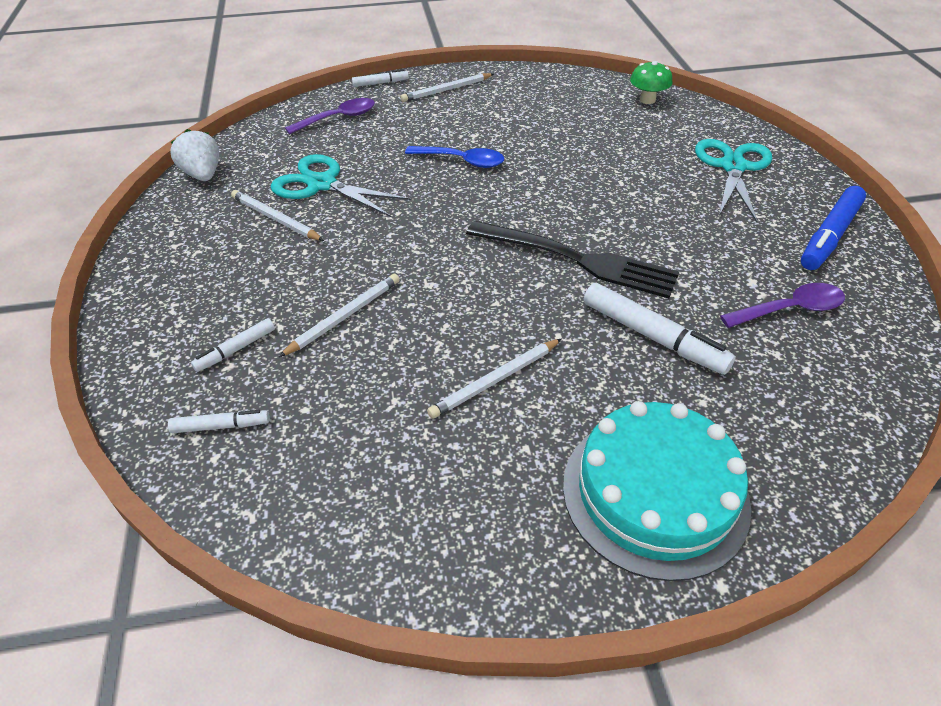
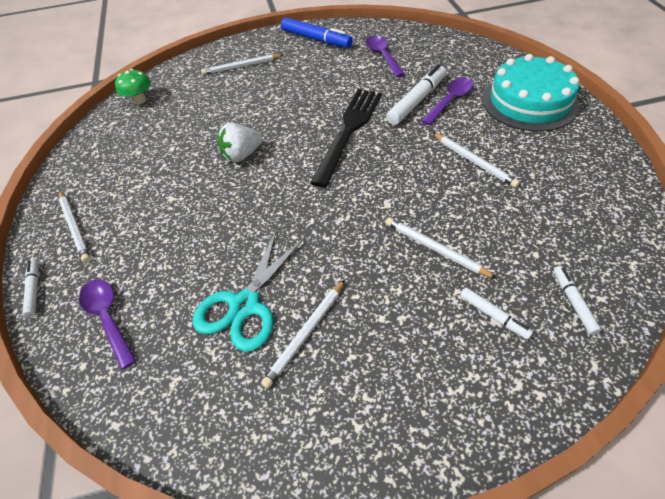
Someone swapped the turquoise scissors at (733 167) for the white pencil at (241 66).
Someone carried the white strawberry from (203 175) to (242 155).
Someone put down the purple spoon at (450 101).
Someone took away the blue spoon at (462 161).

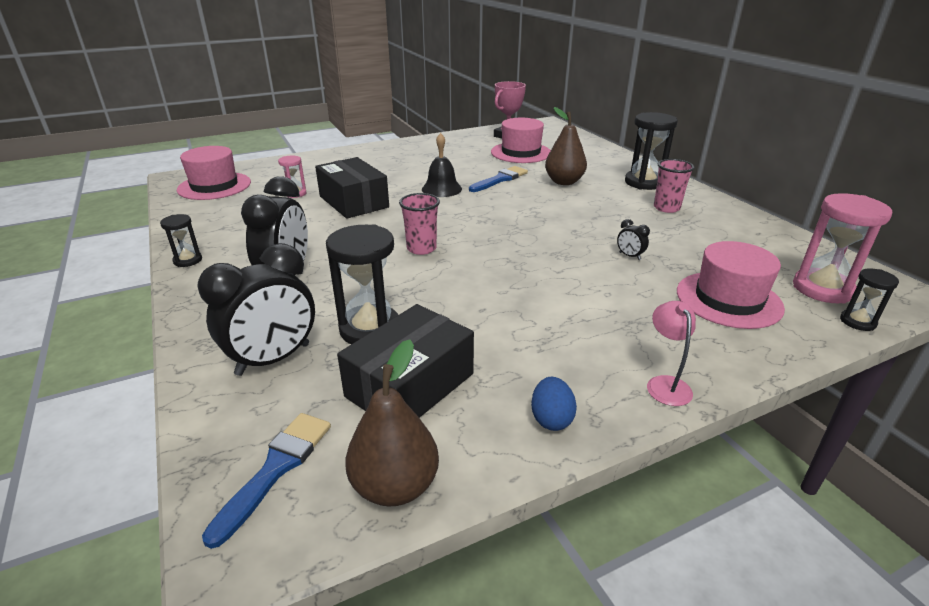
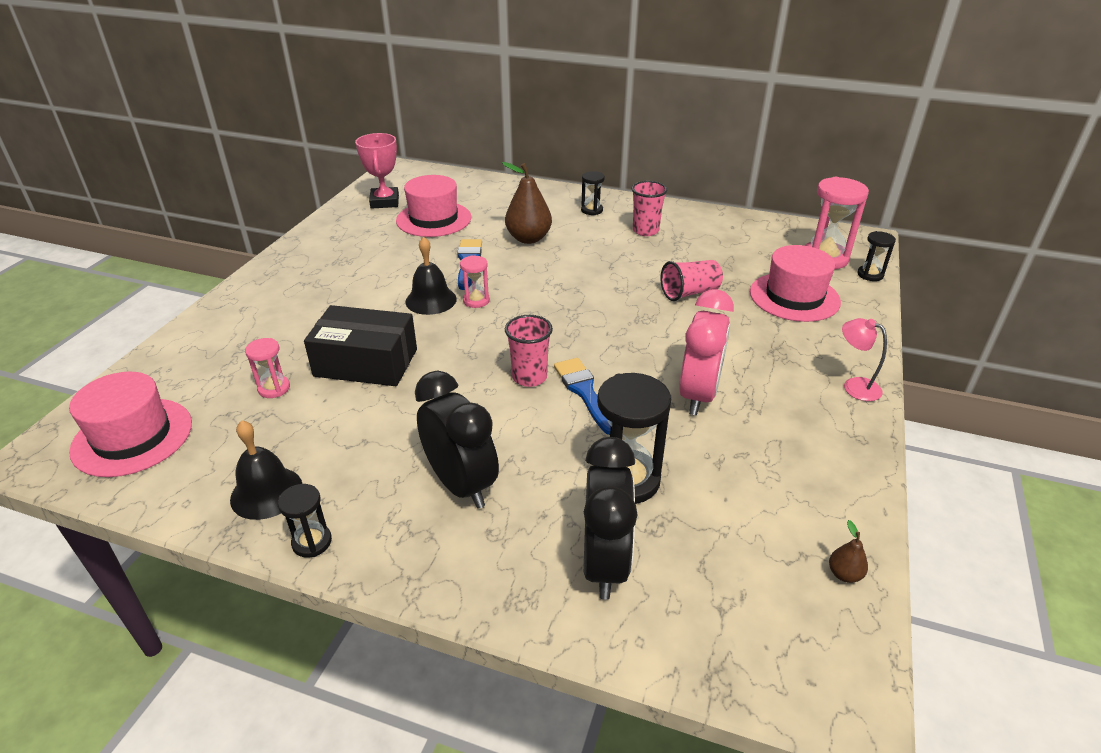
Someone put down the black bell at (266 492).
Someone put down the pink hourglass at (476 301).
Someone carried the blue brush from (276 468) to (585 392).
Someone scaled the black hourglass at (644 182) by 0.53.
Someone swapped the black clock at (629 256) for the pink cup at (689 293).
Someone put down the pink clock at (698 395).
Someone scaled the brown pear at (395 486) by 0.45.
Someone took away the black box at (410 385).
Someone took away the blue egg at (551 419).

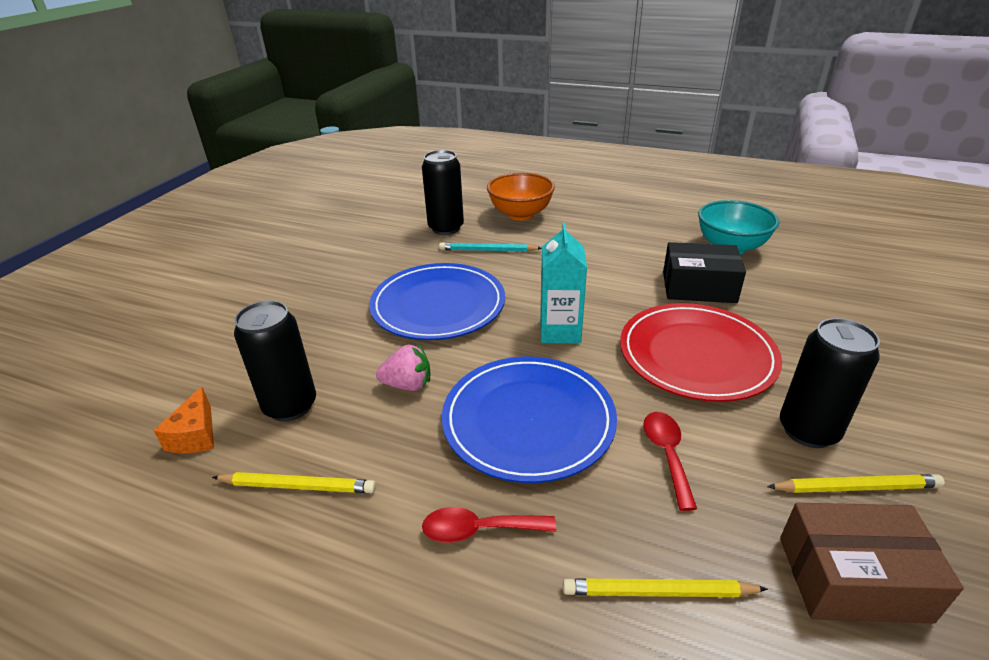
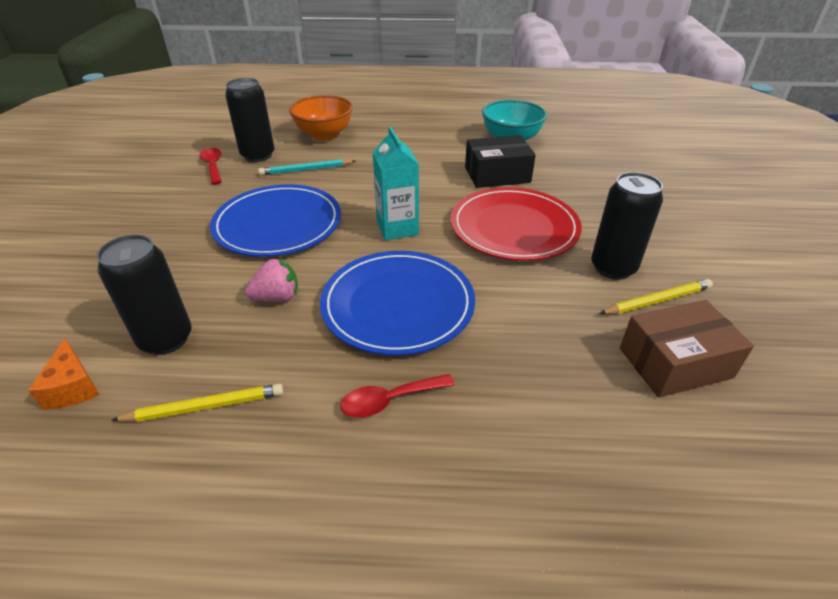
Someone carried the red spoon from (667 454) to (213 166).
Someone took away the yellow pencil at (658 592).

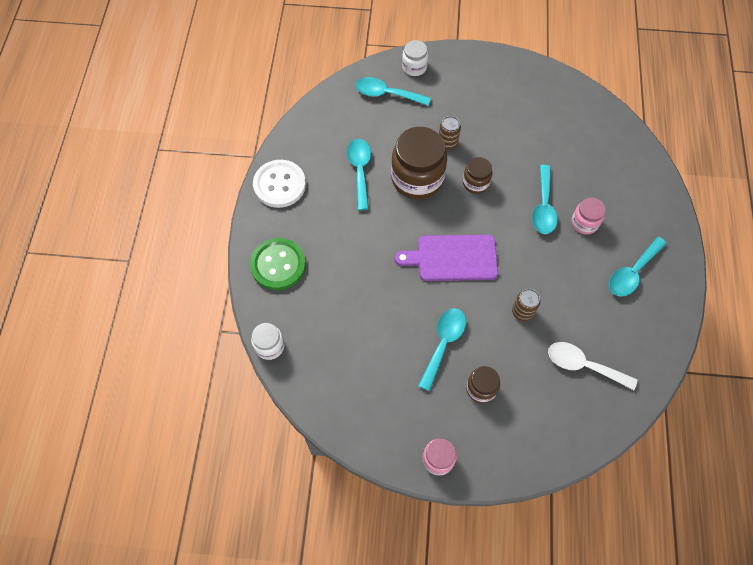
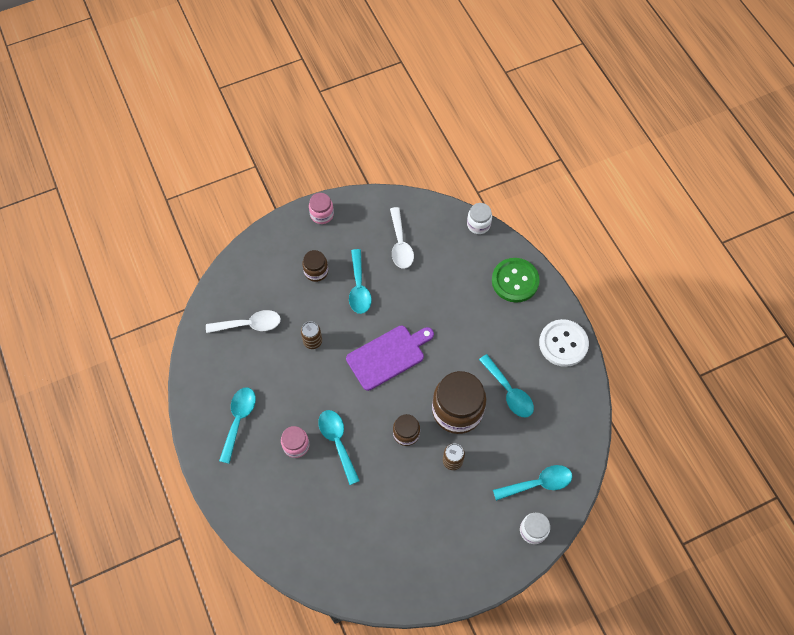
Someone put down the white spoon at (400 244).

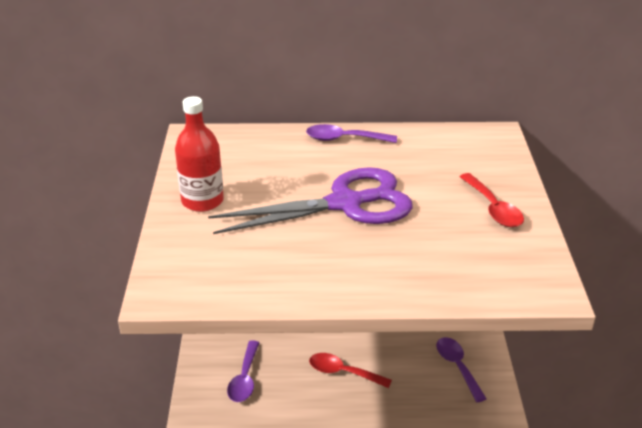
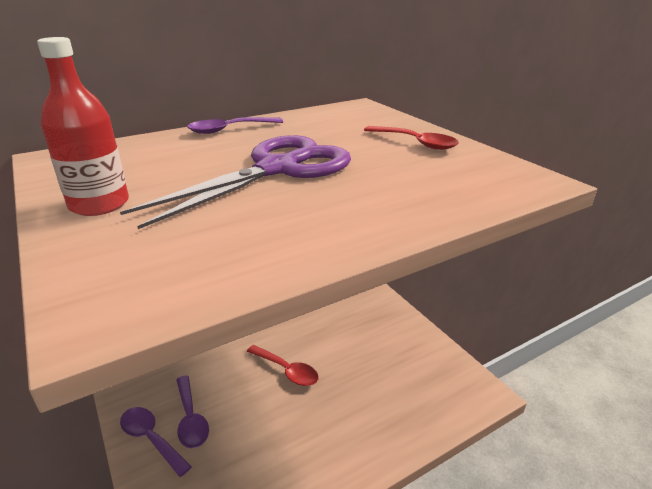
Someone carried the purple spoon from (457 366) to (151 438).
Someone rotated the red spoon at (343 372) by 135 degrees counterclockwise.

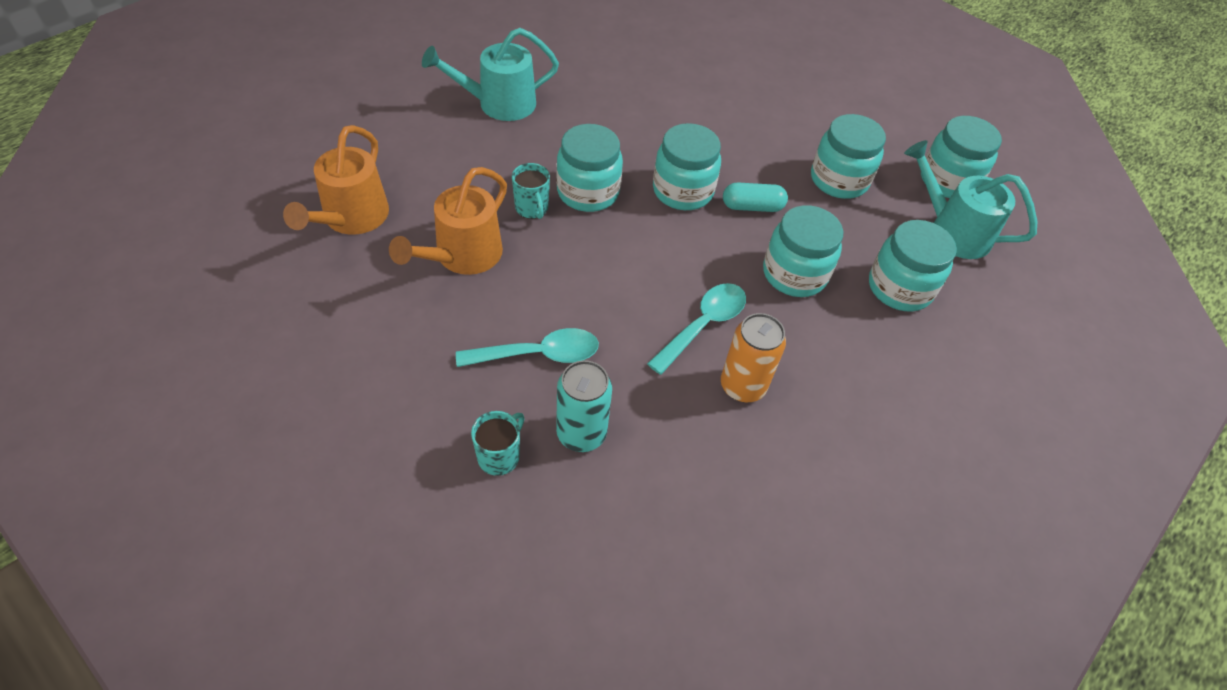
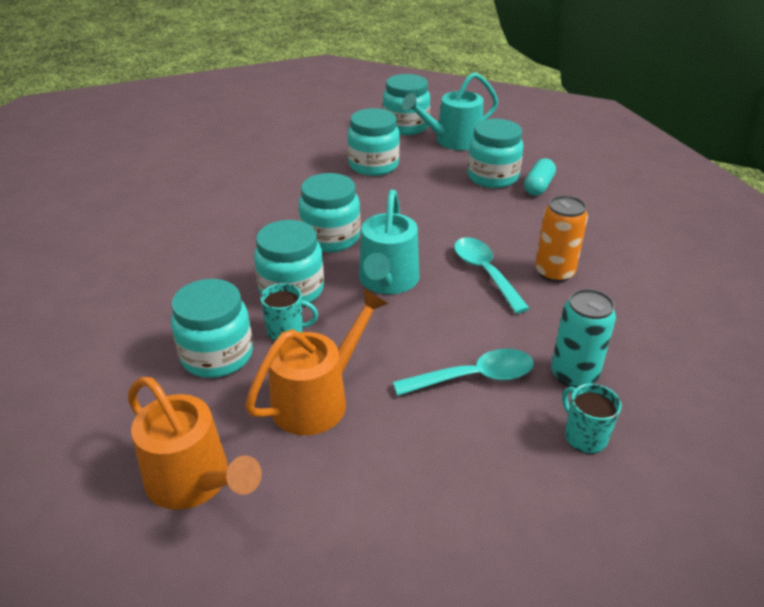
Someone carried the turquoise jar from (794 274) to (217 355).
Someone rotated the orange watering can at (462 256) by 105 degrees counterclockwise.
Someone carried the turquoise watering can from (498 104) to (387 281).
Someone rotated the turquoise spoon at (538 354) by 60 degrees clockwise.
Someone carried the turquoise capsule from (752 207) to (538 186).

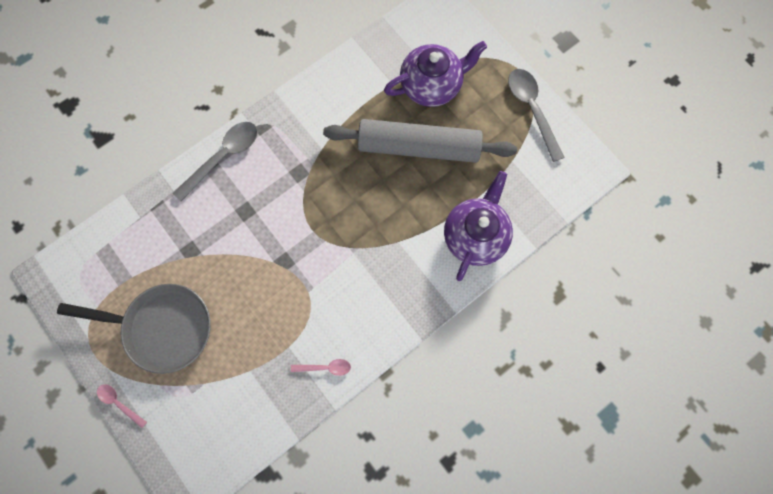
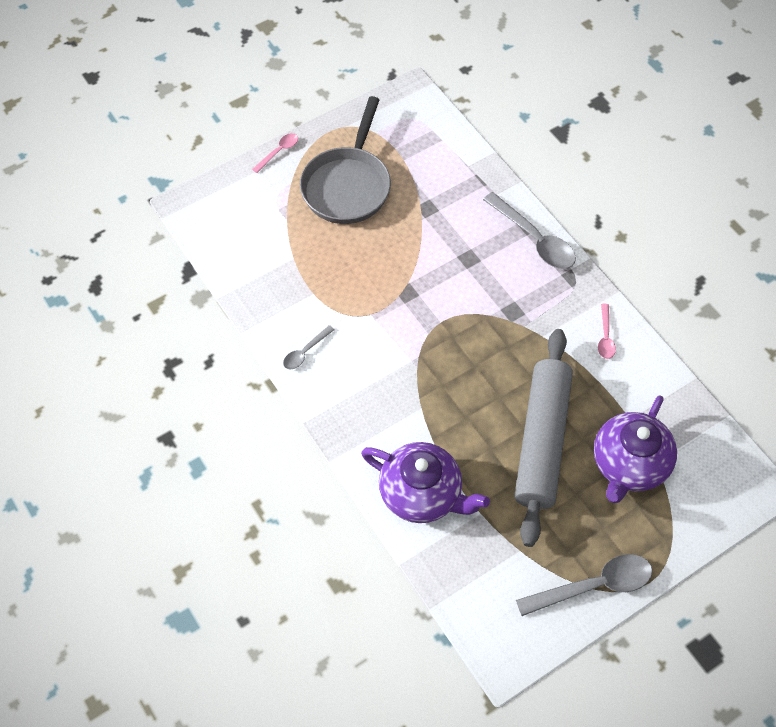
Someone put down the grey spoon at (305 352).
Someone rotated the purple teapot at (432 85) by 45 degrees clockwise.
Someone carried the pink spoon from (325 367) to (605 336).

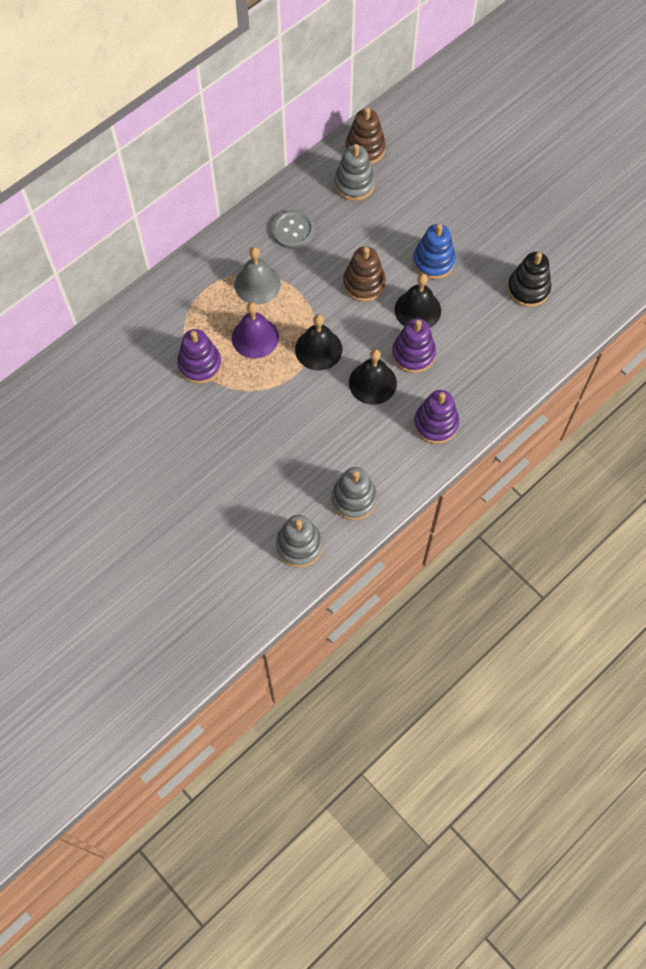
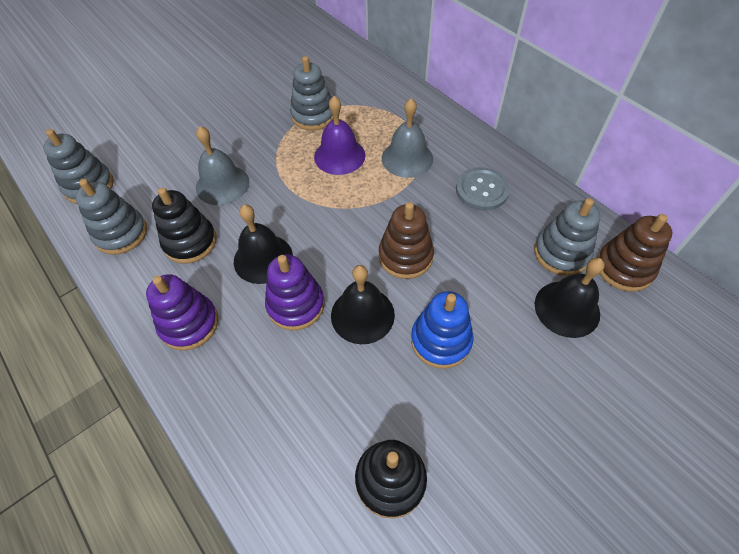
Someone put down the black stacking toy at (190 242).
Someone put down the grey bell at (222 184).
Someone repainted the purple stacking toy at (200 364), which became the grey stacking toy at (313 115).
Someone carried the black bell from (318 349) to (567 308).

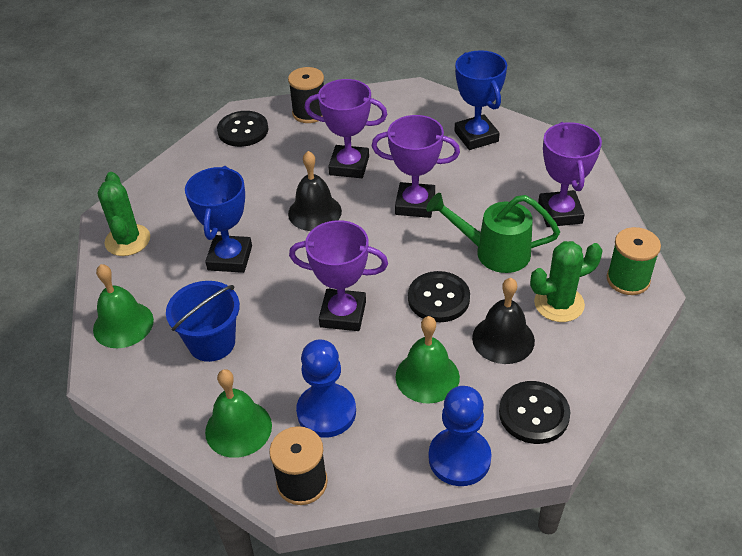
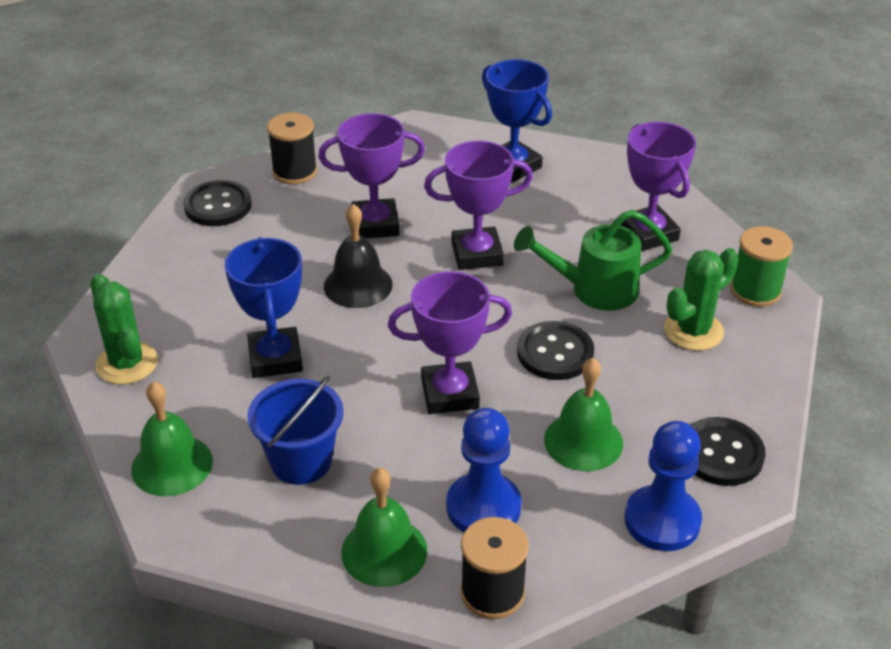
Someone took away the black bell at (503 339).

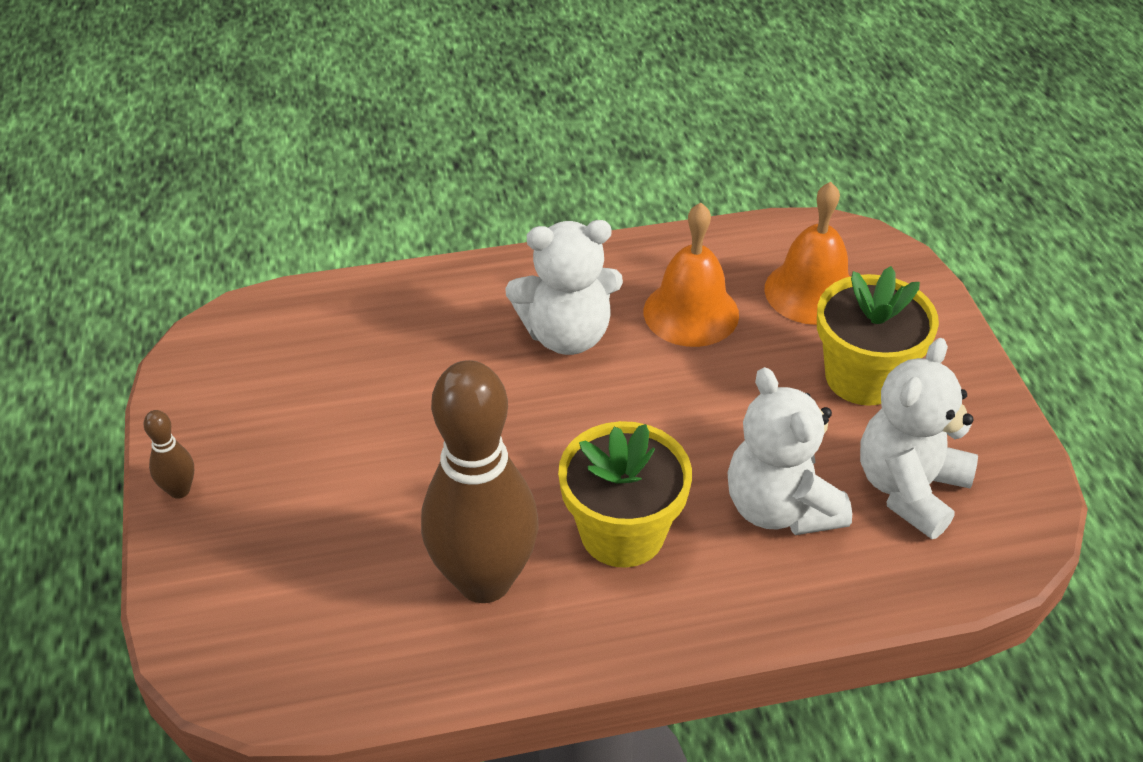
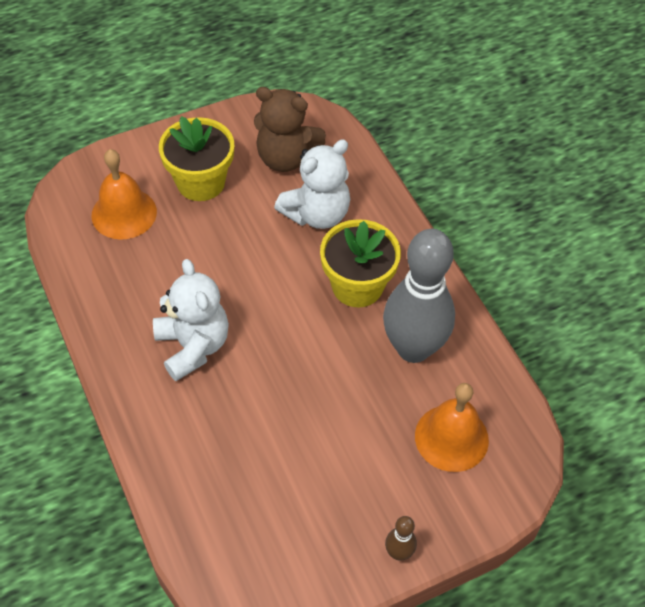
Someone repainted the white teddy bear at (909 488), which became the brown teddy bear at (286 158).
Someone repainted the brown bowling pin at (484 580), which became the grey bowling pin at (413 348).
Someone carried the orange bell from (691 313) to (451 437).

